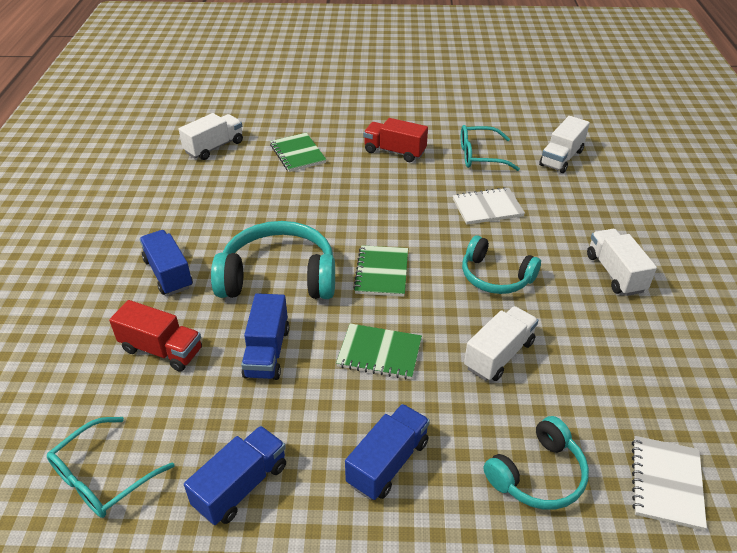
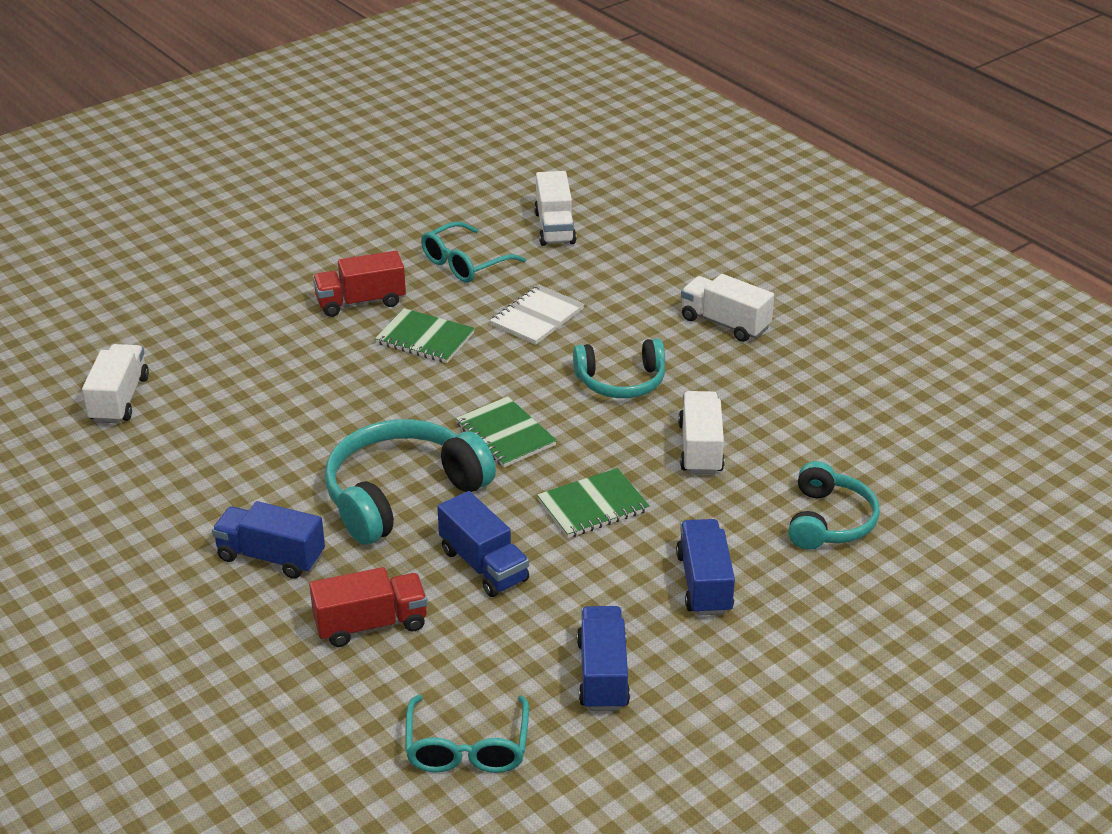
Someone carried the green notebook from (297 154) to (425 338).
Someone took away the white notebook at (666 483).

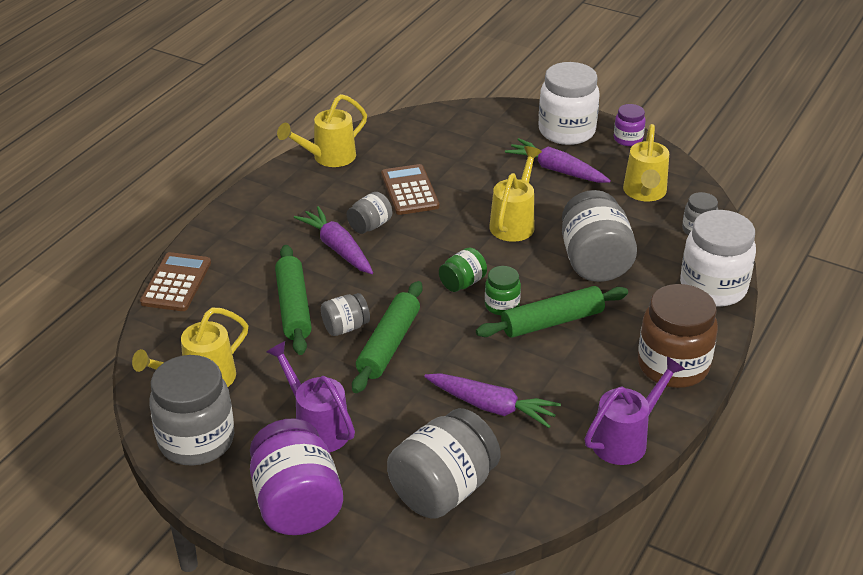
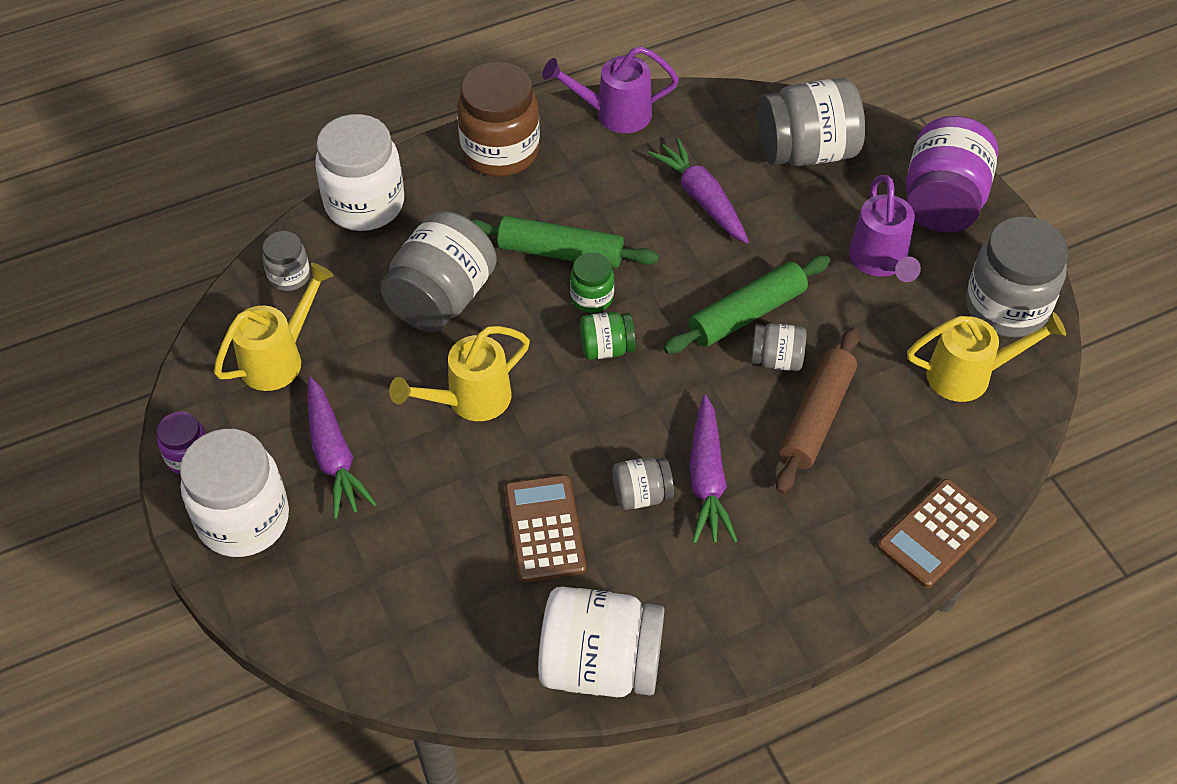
Someone rotated the brown calculator at (409 190) by 150 degrees clockwise.
Someone swapped the yellow watering can at (328 157) for the white jar at (600 664).
Someone repainted the green rolling pin at (293 307), which became the brown rolling pin at (816 417).

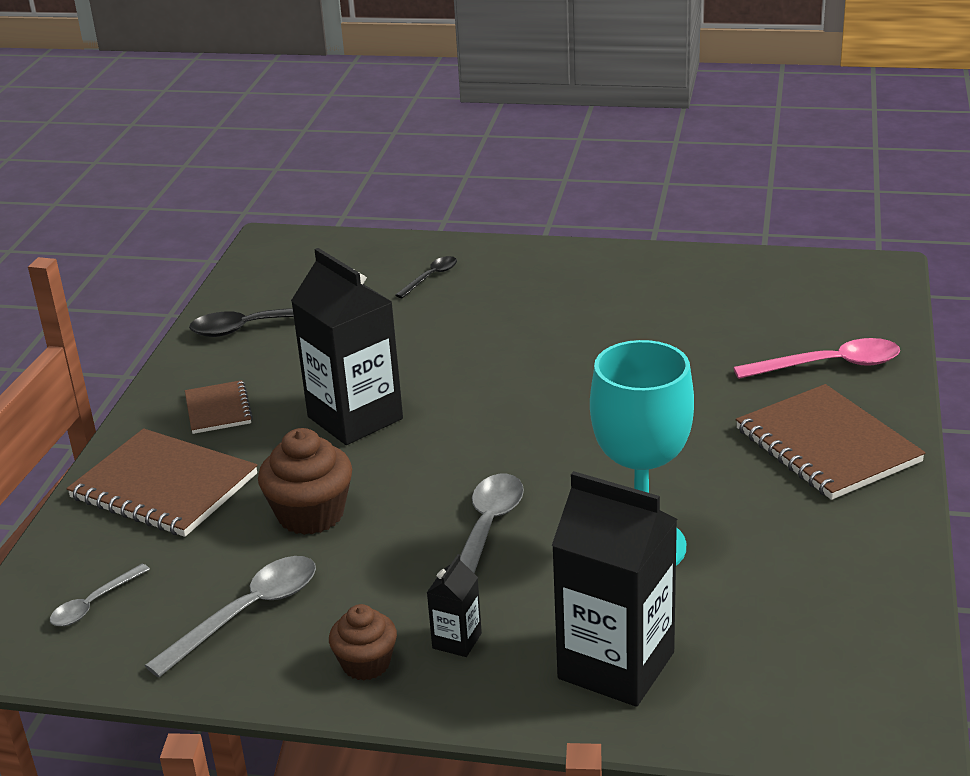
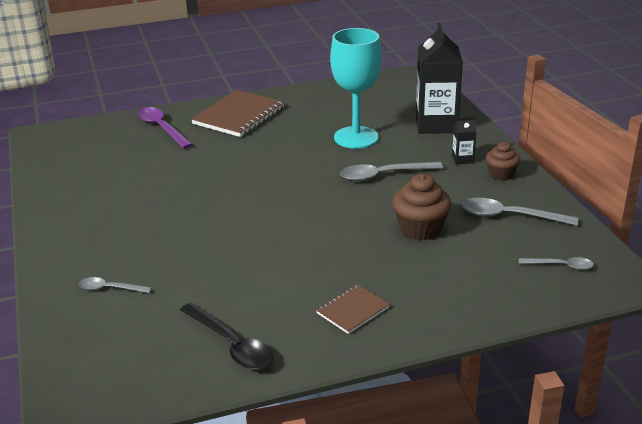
Someone repainted the black spoon at (431 277), which became the grey spoon at (110 288).
Someone repainted the pink spoon at (829 365), which became the purple spoon at (161 128).
Someone took away the brown notebook at (164 486).
Someone took away the black carton at (355 418).

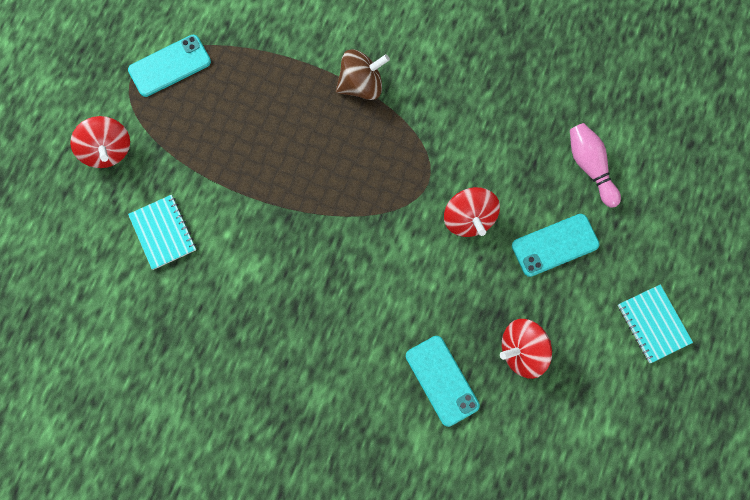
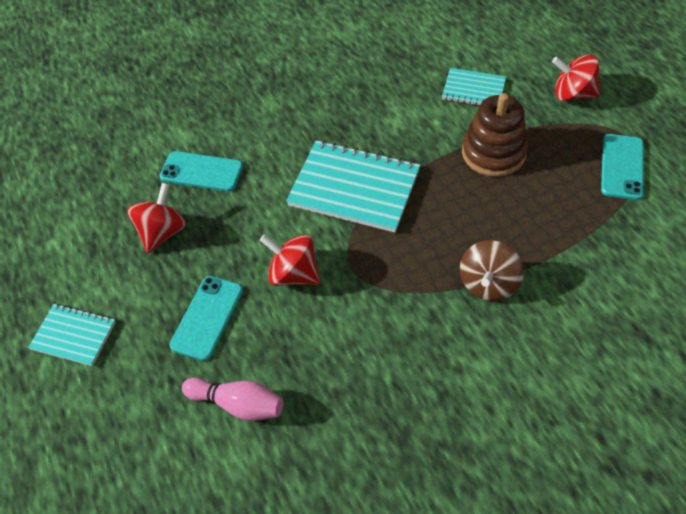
Someone put down the turquoise notebook at (354 188).
Someone put down the brown stacking toy at (493 153).

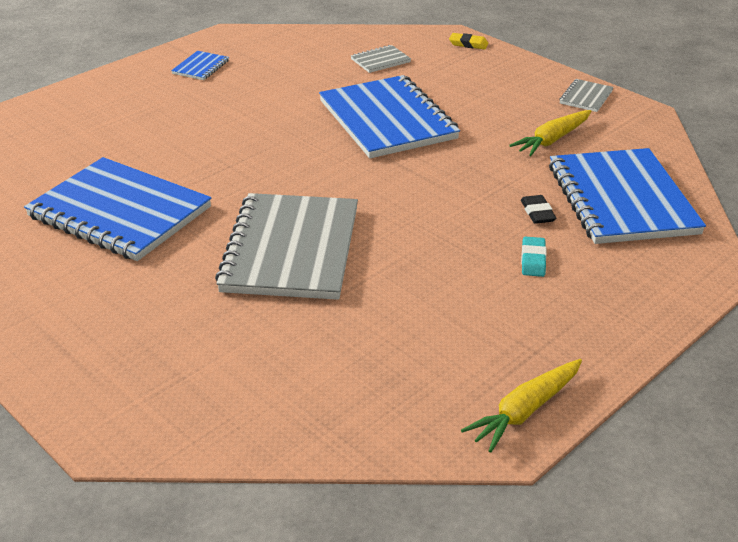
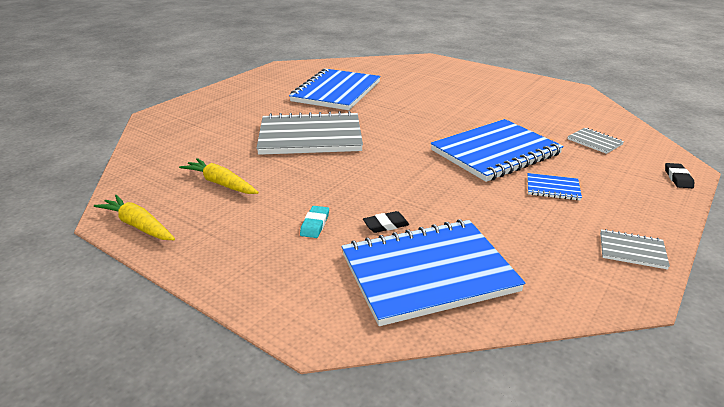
Someone carried the yellow carrot from (552 140) to (221 183).
Someone rotated the turquoise eraser at (533 260) by 75 degrees counterclockwise.
Someone carried the blue notebook from (201 67) to (552 188).
Someone repainted the yellow eraser at (468 44), which became the black eraser at (678 178).

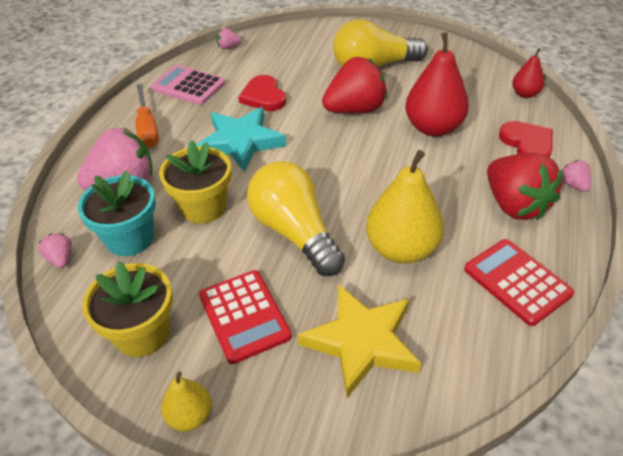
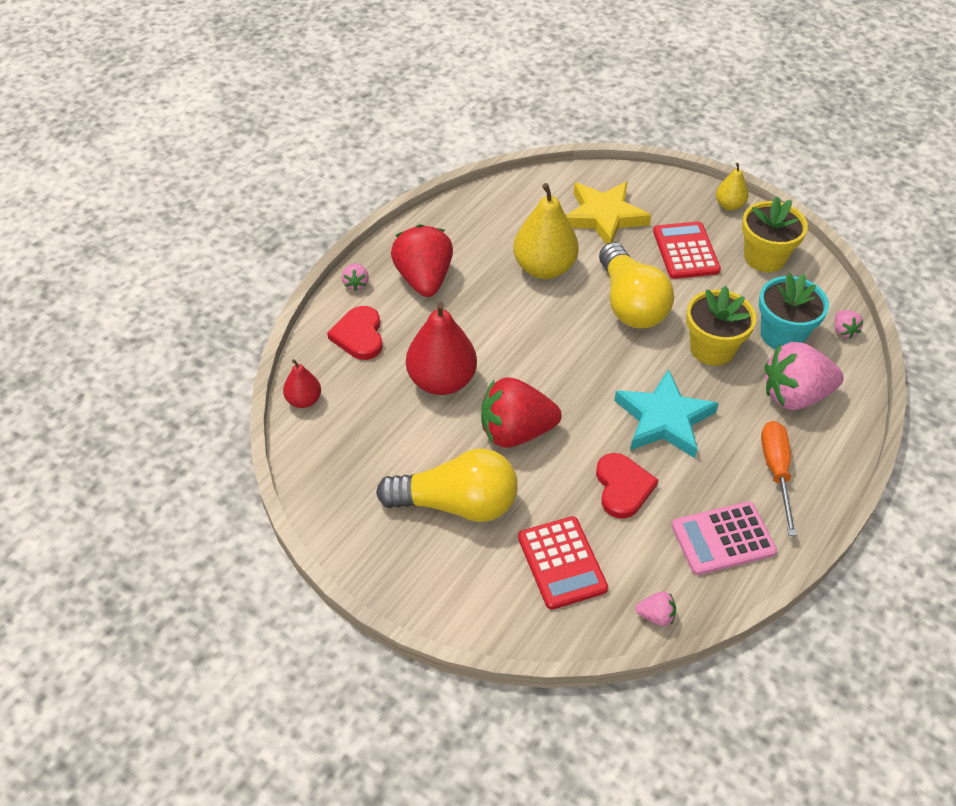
Someone carried the red calculator from (517 281) to (561 563).
Someone rotated the pink calculator at (188 86) by 120 degrees clockwise.

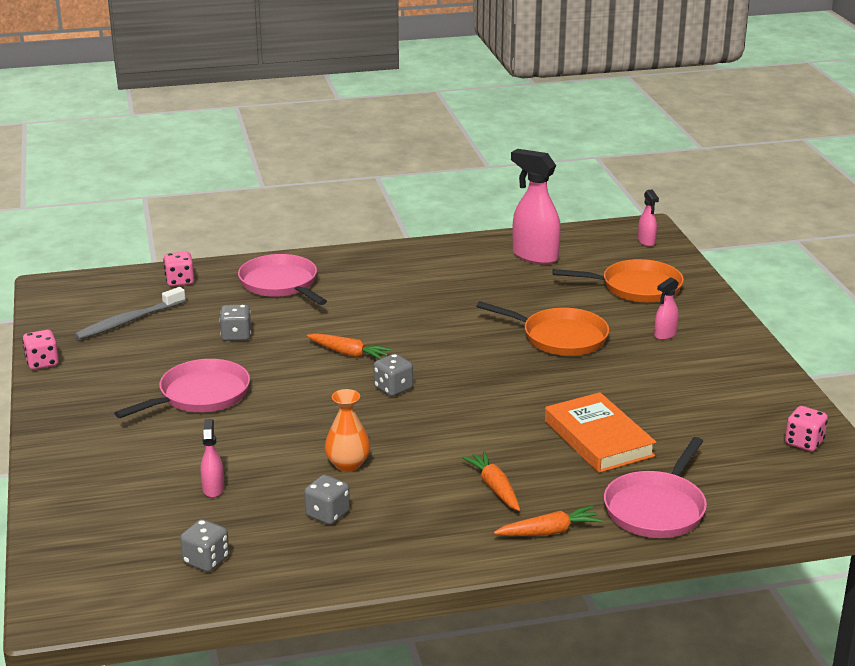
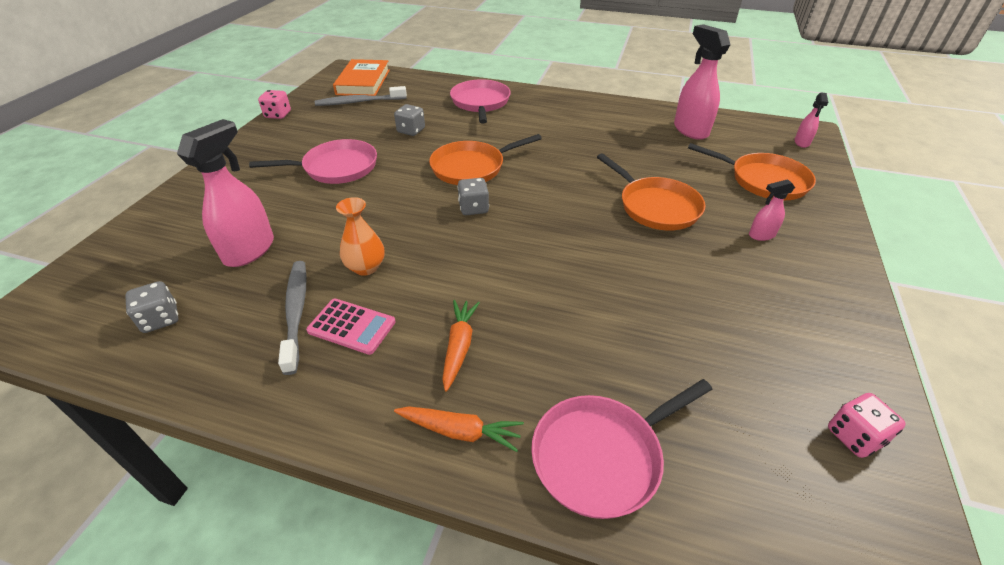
Someone scaled the pink spray bottle at (213 489) by 1.97.
Someone swapped the grey dice at (327 514) for the grey toothbrush at (296 312).
Someone put down the pink calculator at (352 326).
Someone carried the orange book from (598 438) to (363 82).
Someone swapped the orange carrot at (349 353) for the orange pan at (471 167).
Someone took away the pink dice at (180 281).

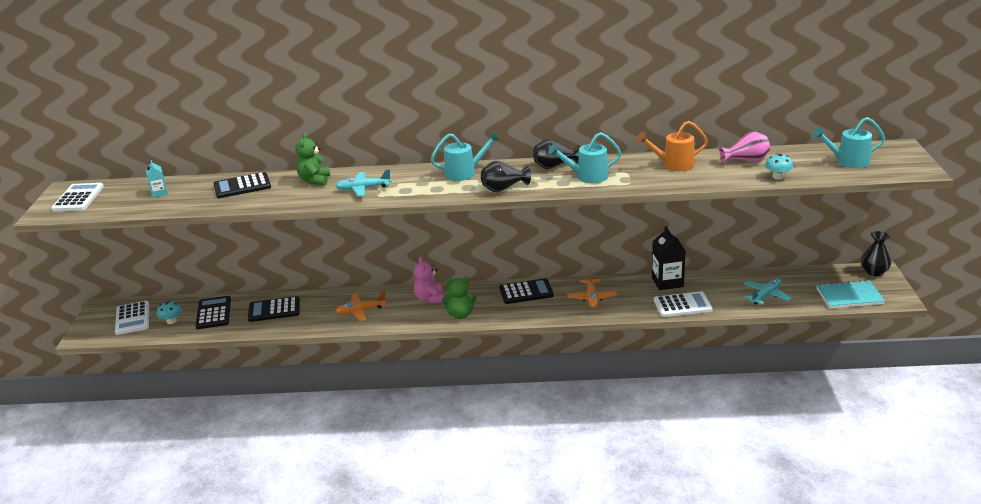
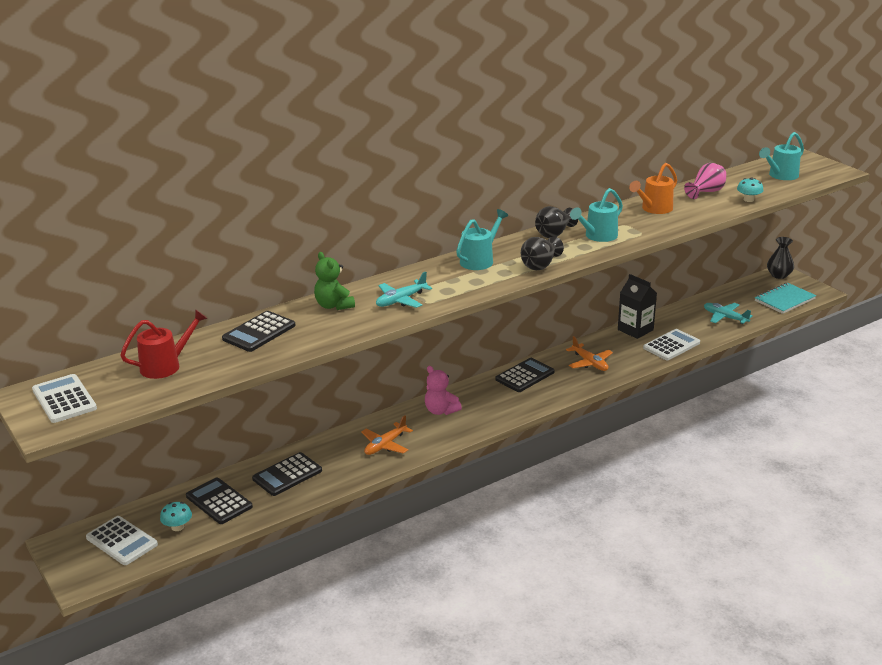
Someone swapped the turquoise carton at (159 193) for the red watering can at (166 365).
Someone rotated the turquoise plane at (766 295) by 60 degrees counterclockwise.
Someone took away the green teddy bear at (460 315).

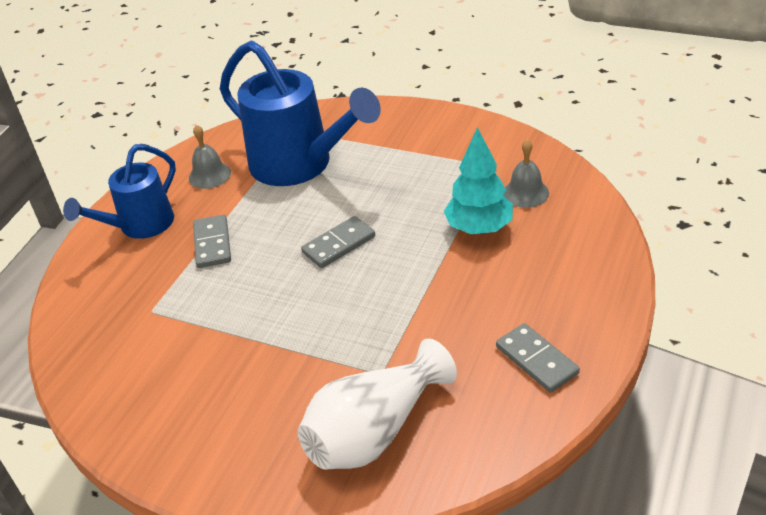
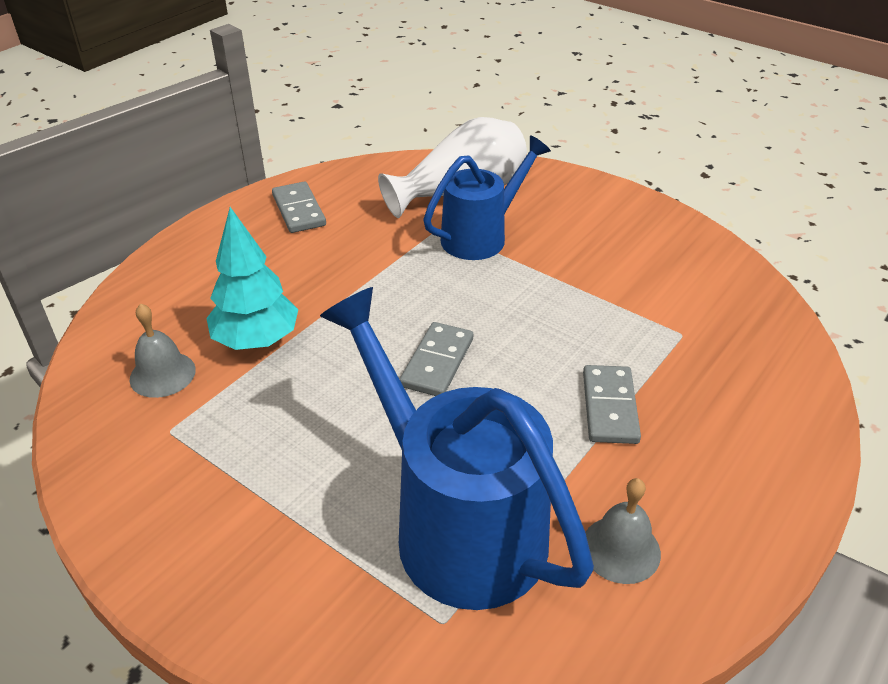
Someone rotated the grey domino at (339 245) by 45 degrees counterclockwise.
Someone carried the blue watering can from (140 226) to (481 236).

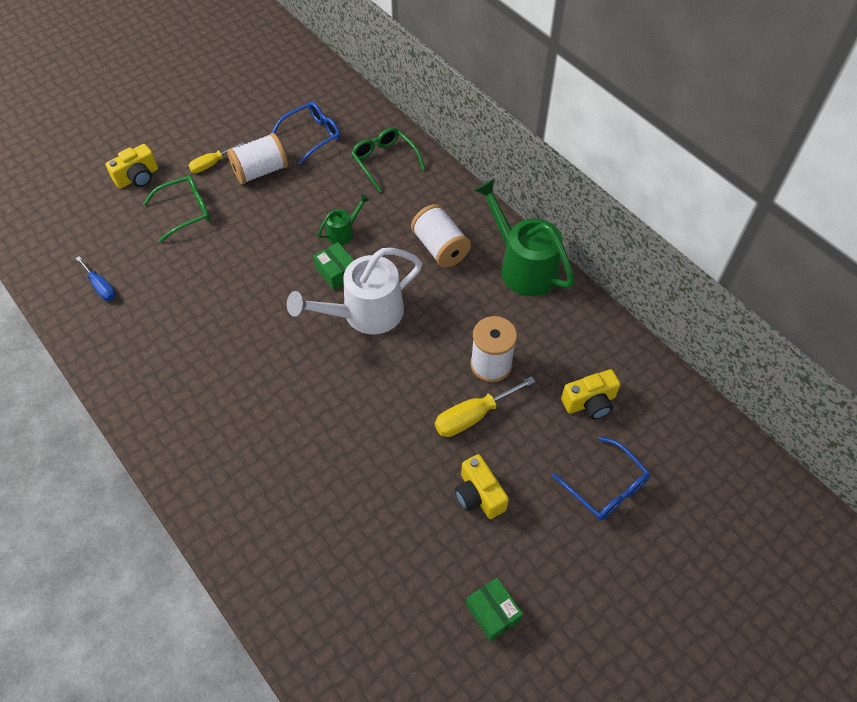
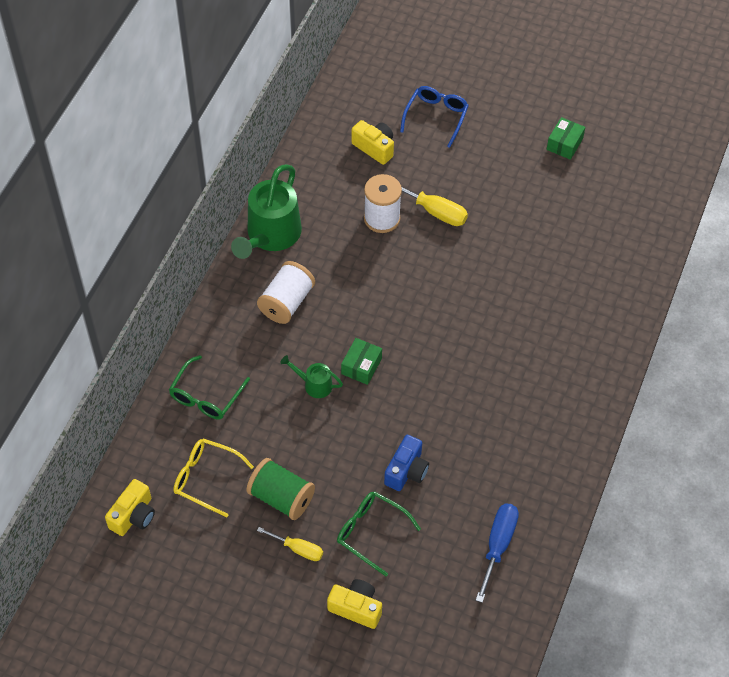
Someone carried the yellow camera from (479 495) to (134 516).
Someone repainted the blue glasses at (313 135), which became the yellow glasses at (205 478).
Someone repainted the white spool at (260 171), which became the green spool at (281 497).
Someone put down the blue camera at (406 471).
Someone scaled the blue screwdriver at (101 287) by 1.52.
Someone took away the white watering can at (364 314).

